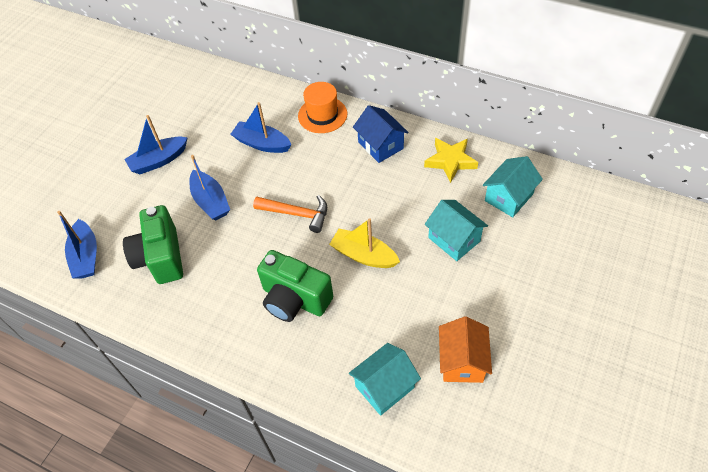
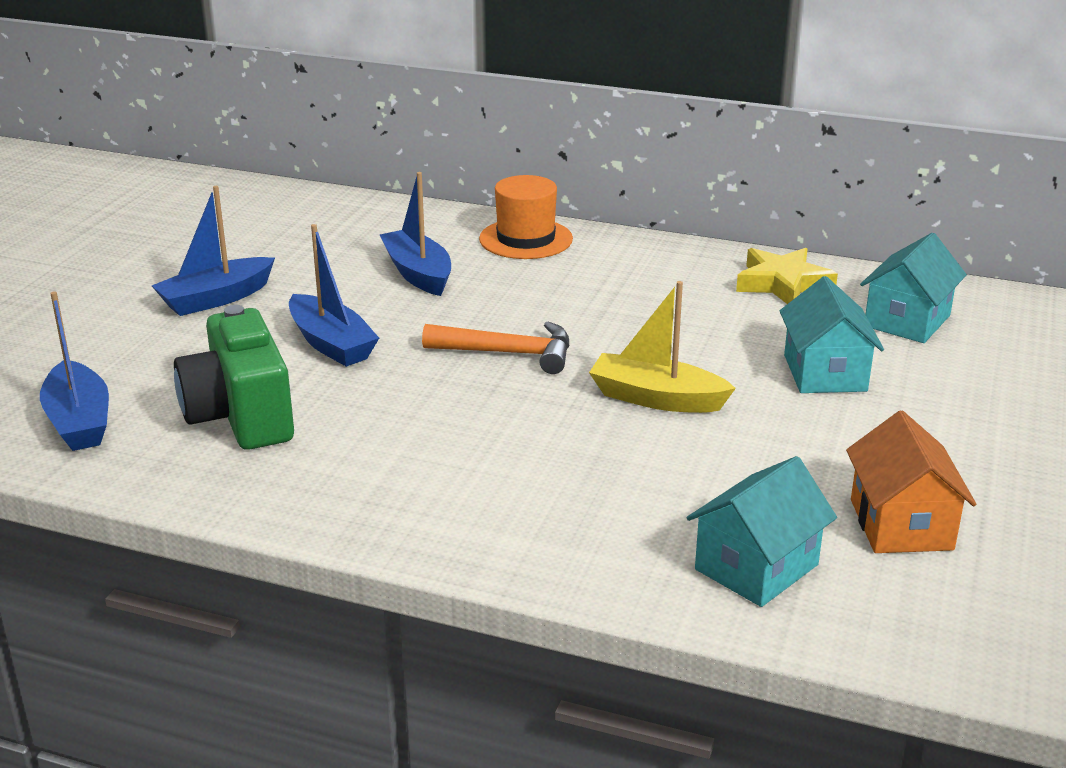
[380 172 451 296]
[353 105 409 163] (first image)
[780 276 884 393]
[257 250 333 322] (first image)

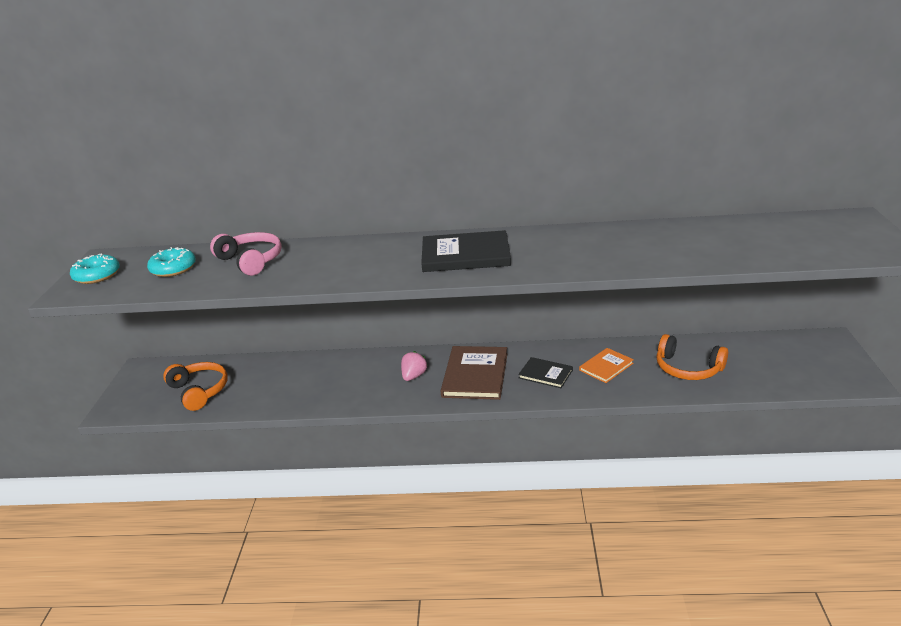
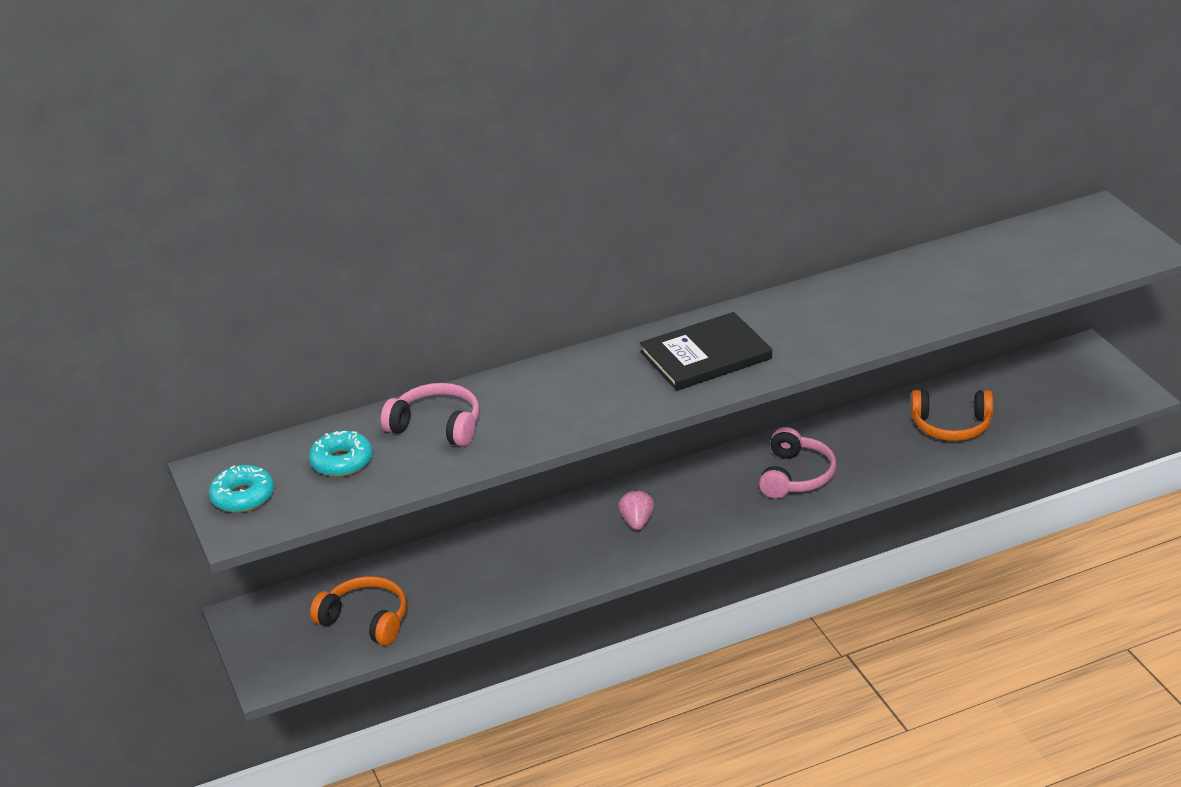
[441 346 507 400] (first image)
[579 348 634 383] (first image)
[759 427 836 498]

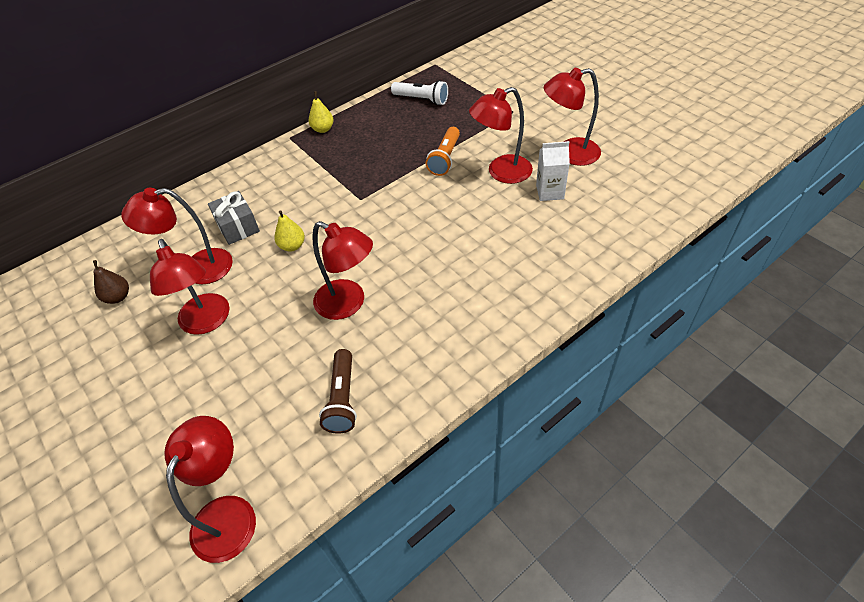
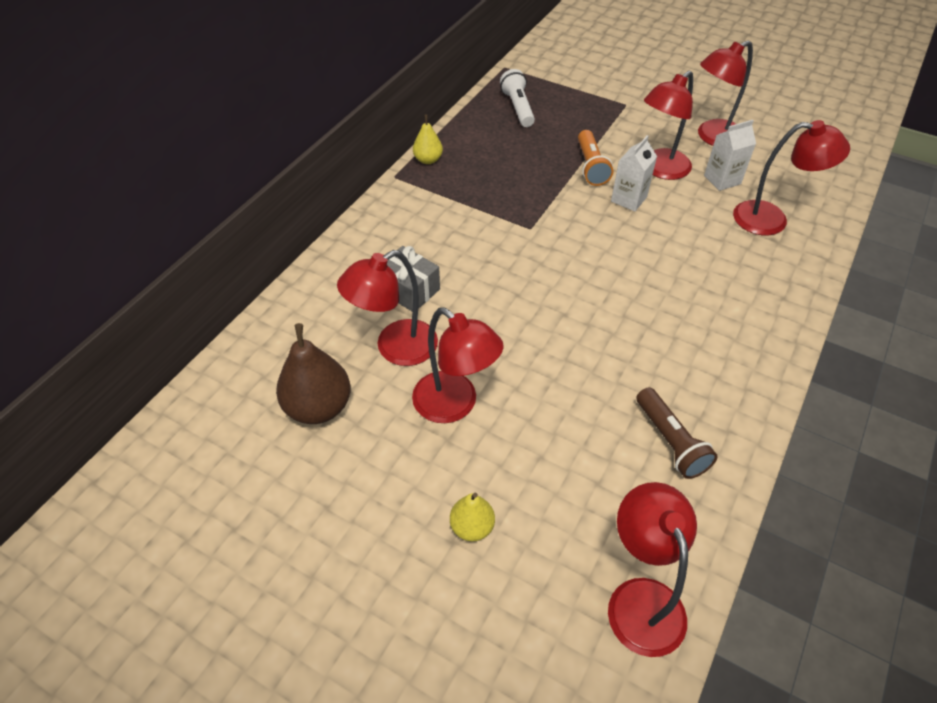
[500 69 535 127]
[450 493 495 541]
[733 120 850 236]
[276 323 351 424]
[611 135 657 211]

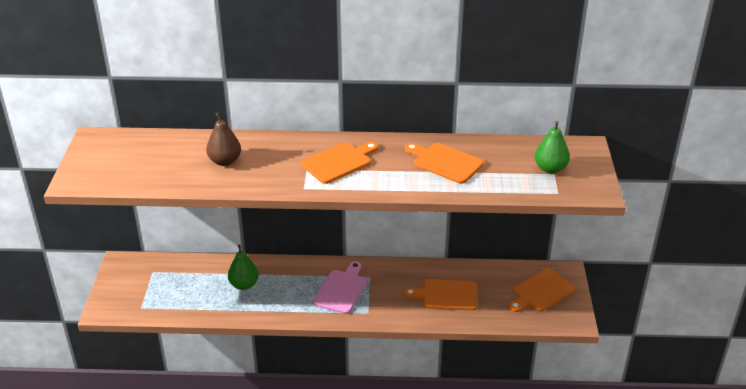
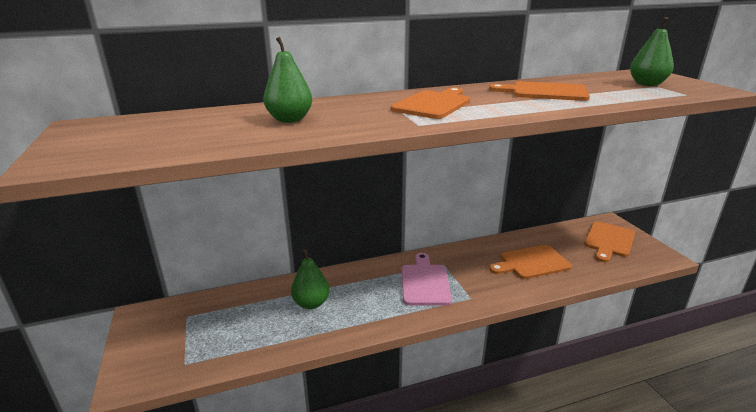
[263 37 312 123]

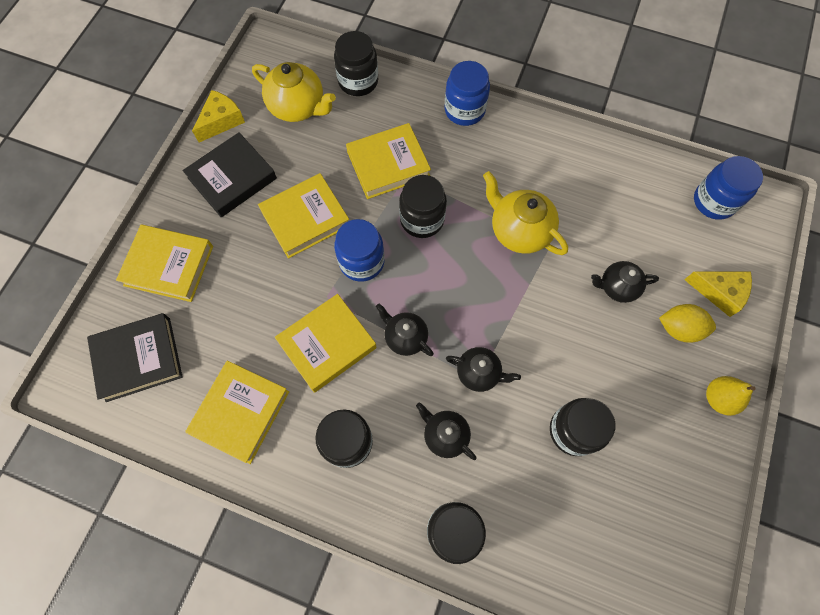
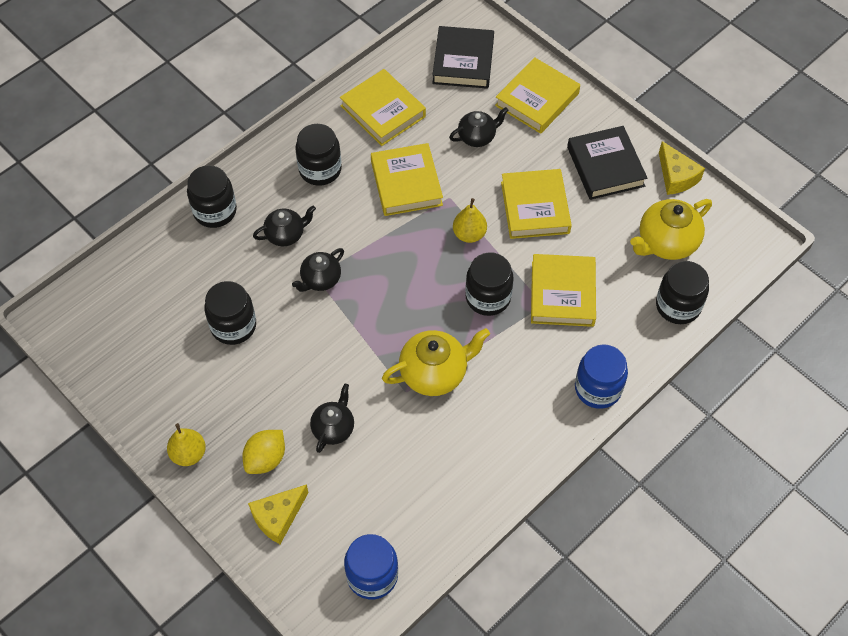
[453 198 487 243]
[449 107 509 147]

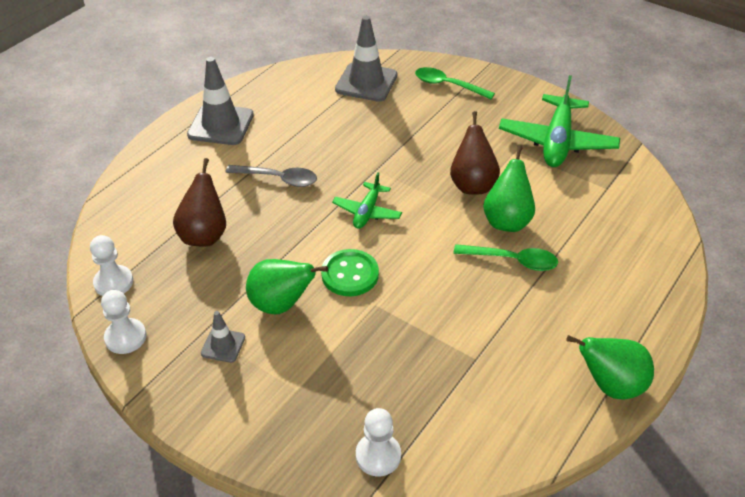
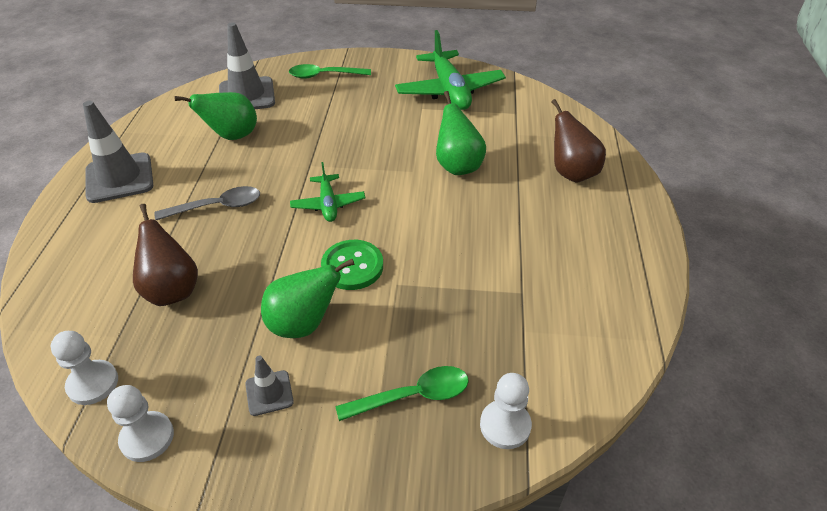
[551 99 606 183]
[336 366 469 421]
[174 92 257 140]

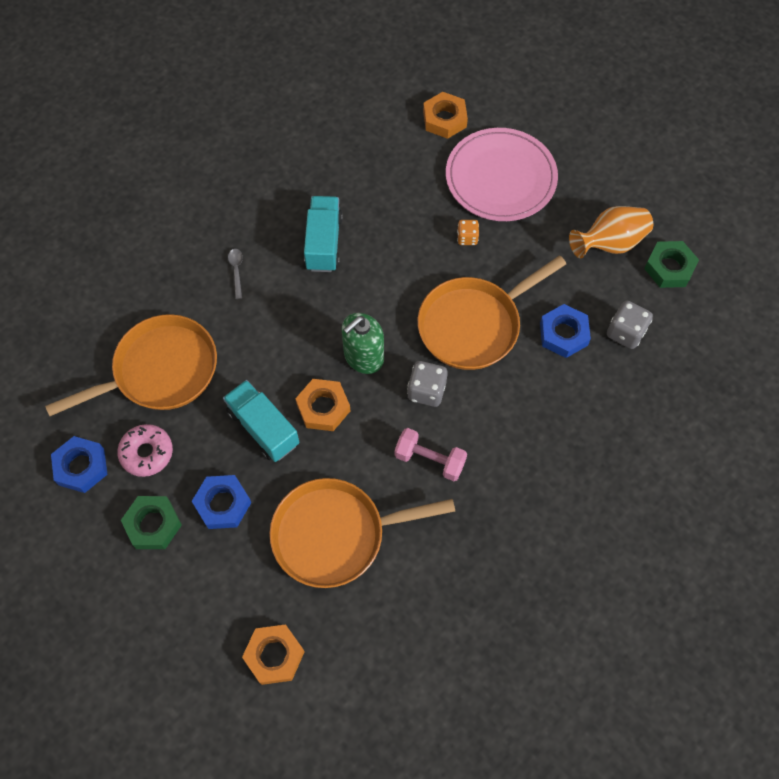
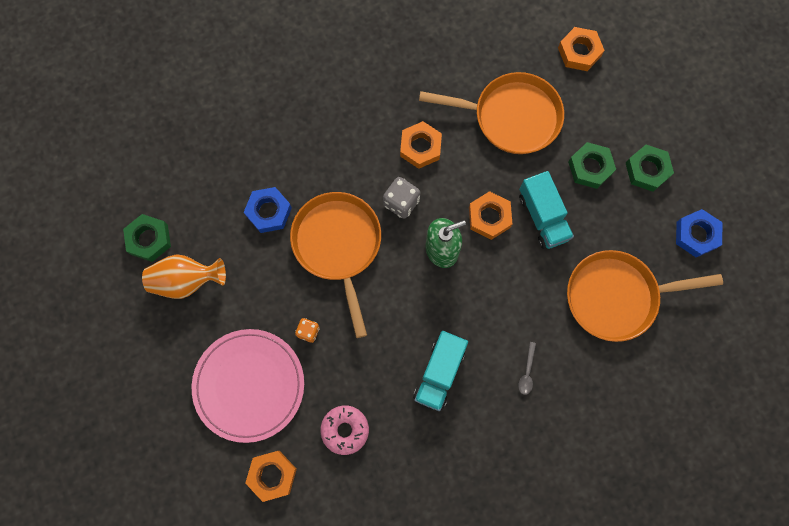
[290 192 381 338]
[607 301 653 349] (first image)
[320 405 369 455]
[400 121 442 169]
[568 142 616 189]

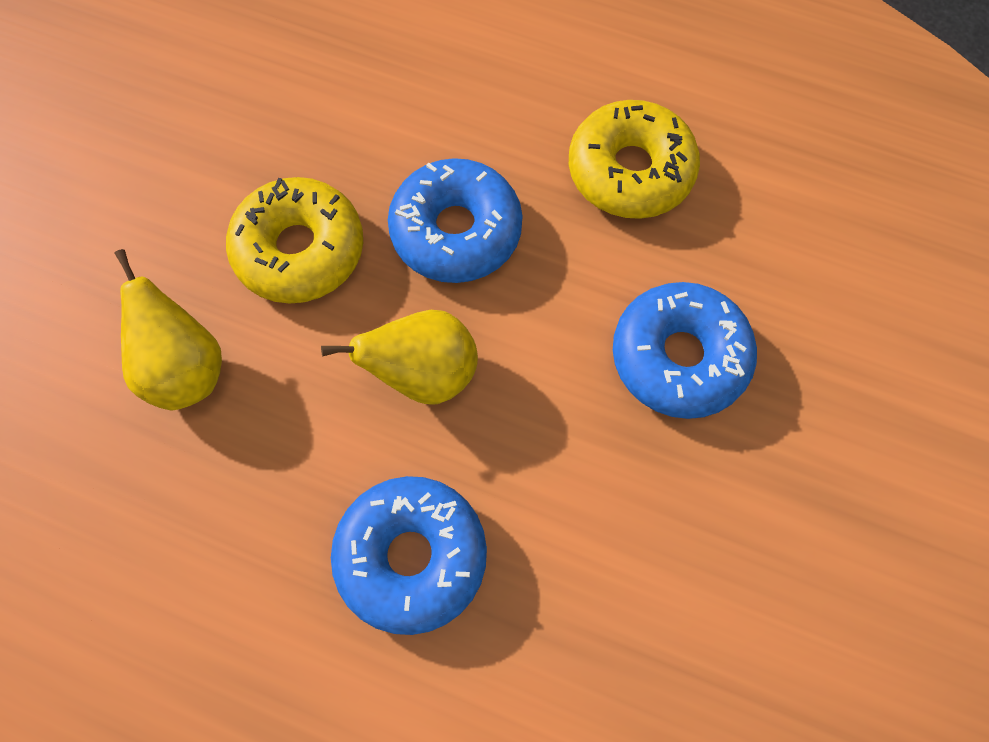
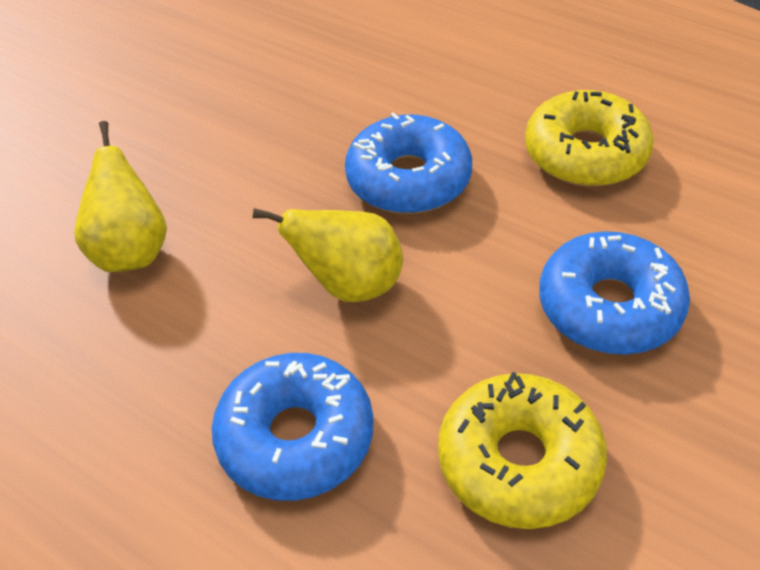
[438 372 607 529]

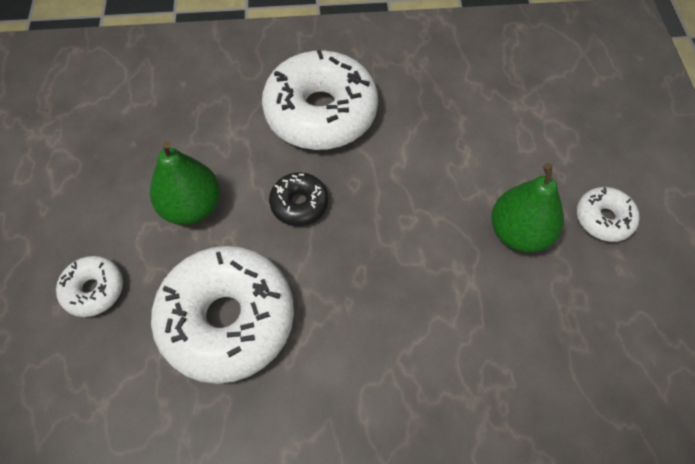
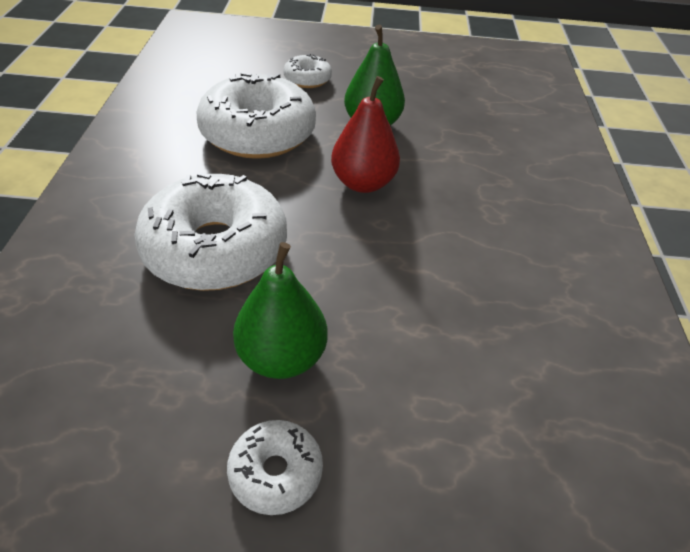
[134 172 287 291]
[331 76 400 193]

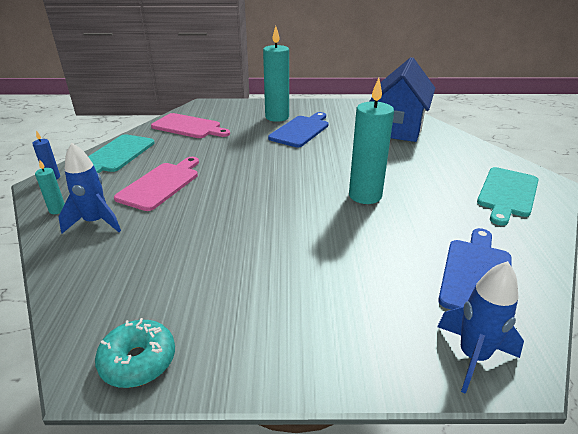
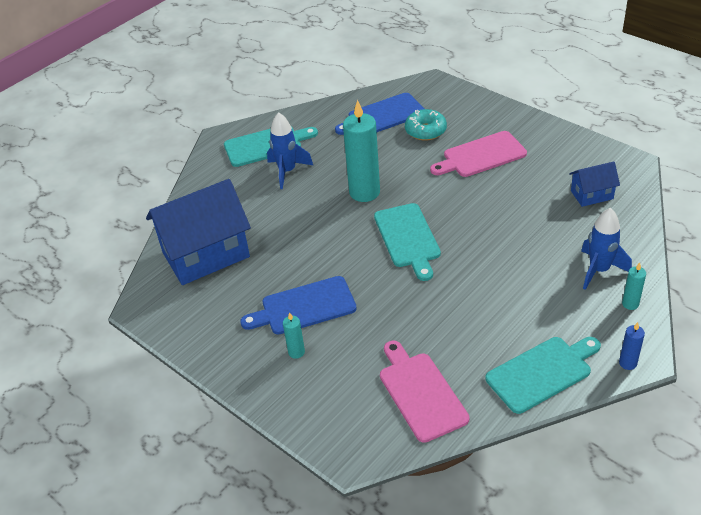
[283 312 305 359]
[430 131 527 177]
[267 112 313 189]
[405 109 447 141]
[569 161 620 207]
[374 203 441 281]

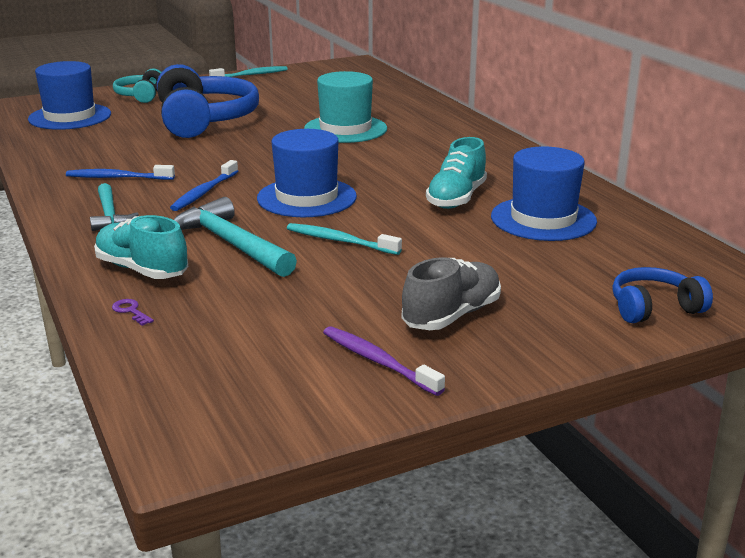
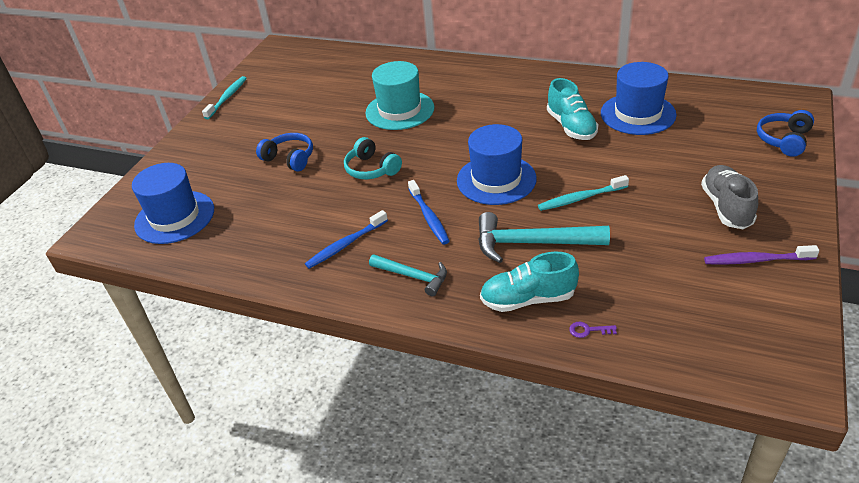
[256 133 313 171]
[344 137 402 179]

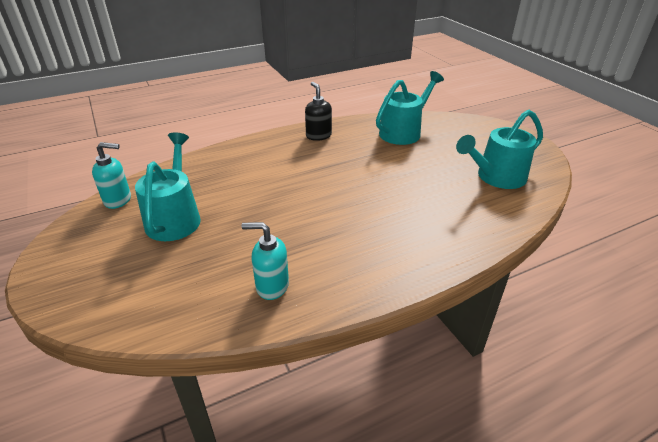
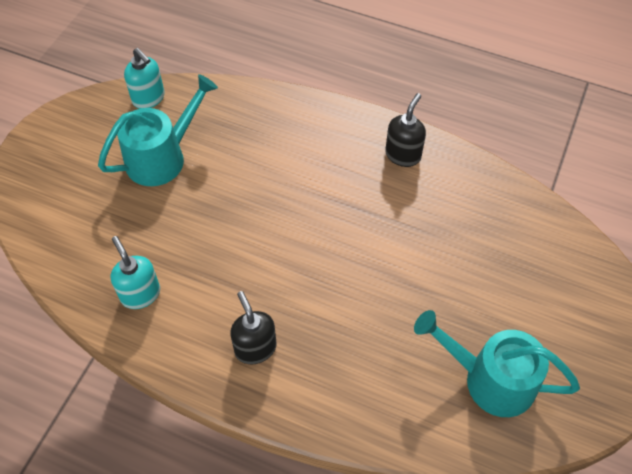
[376 71 444 145] (first image)
[230 291 276 364]

